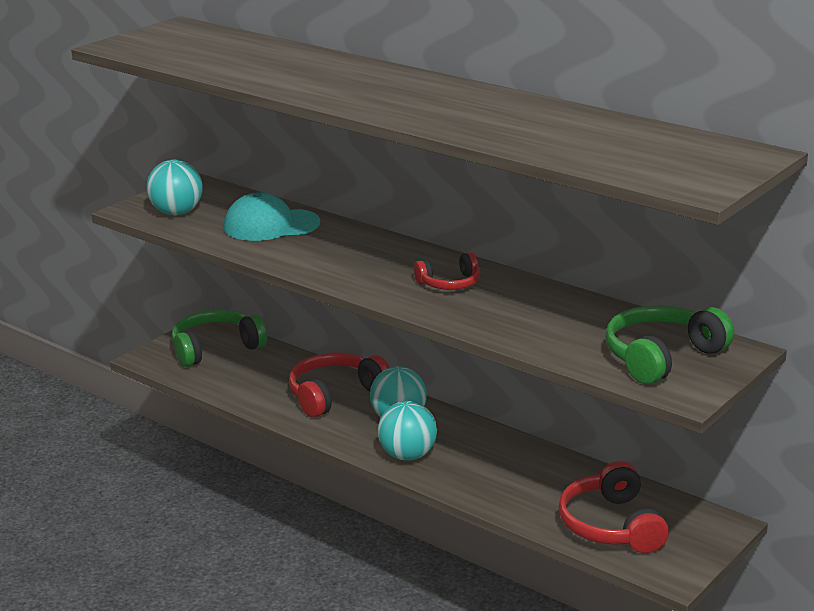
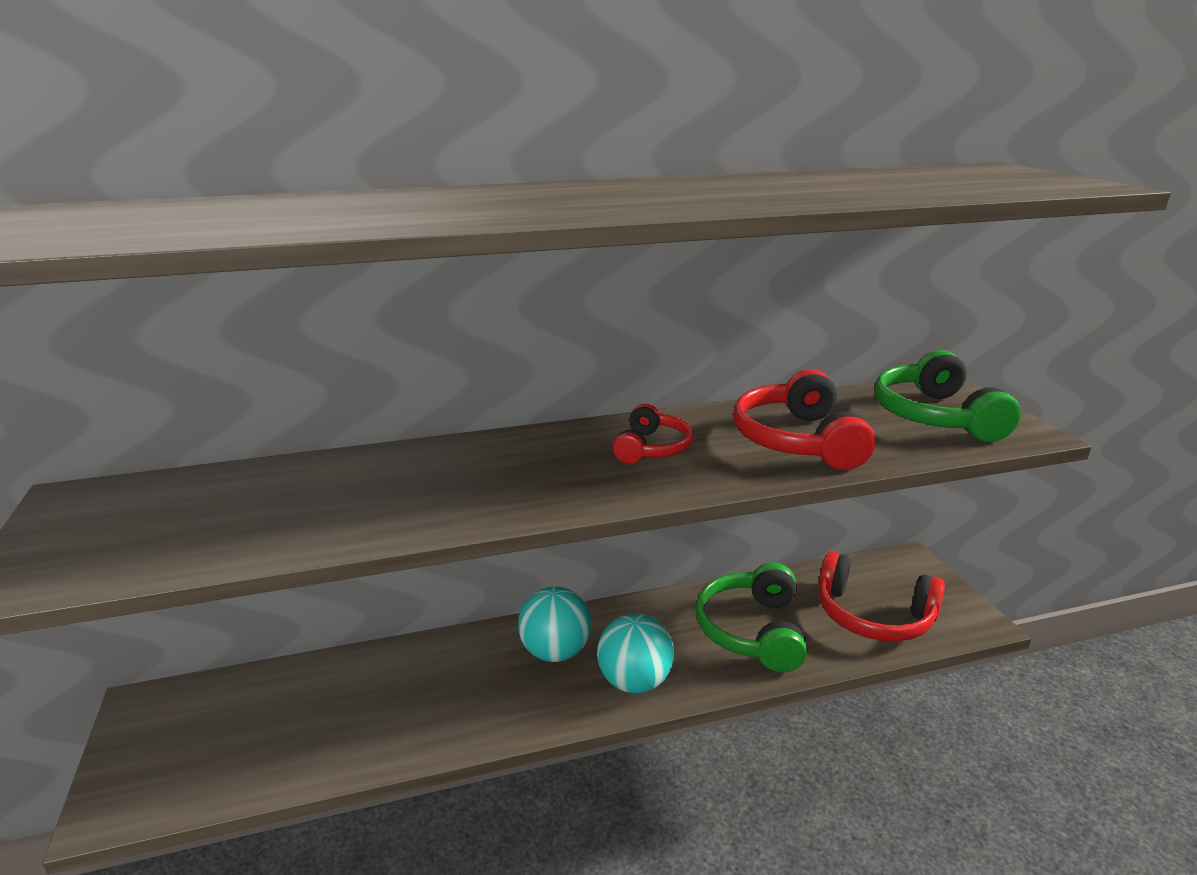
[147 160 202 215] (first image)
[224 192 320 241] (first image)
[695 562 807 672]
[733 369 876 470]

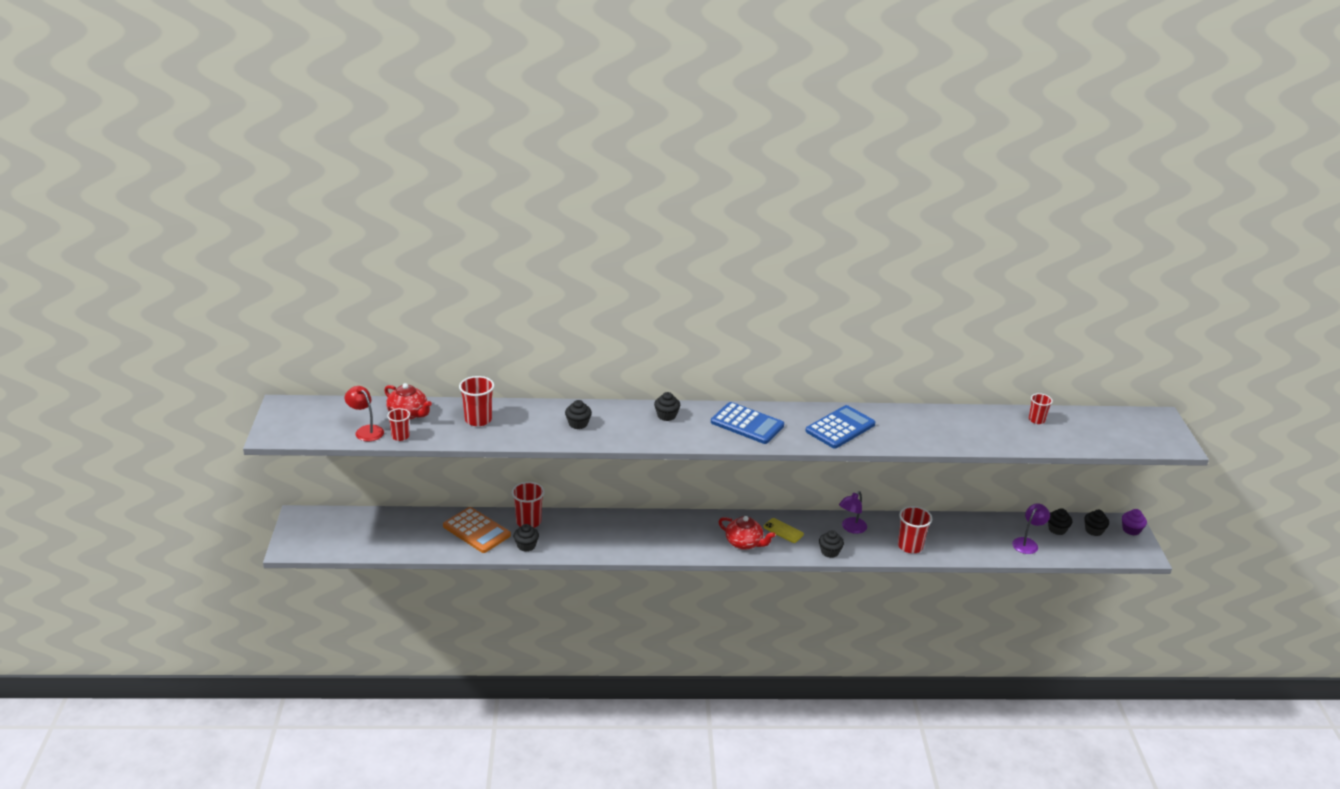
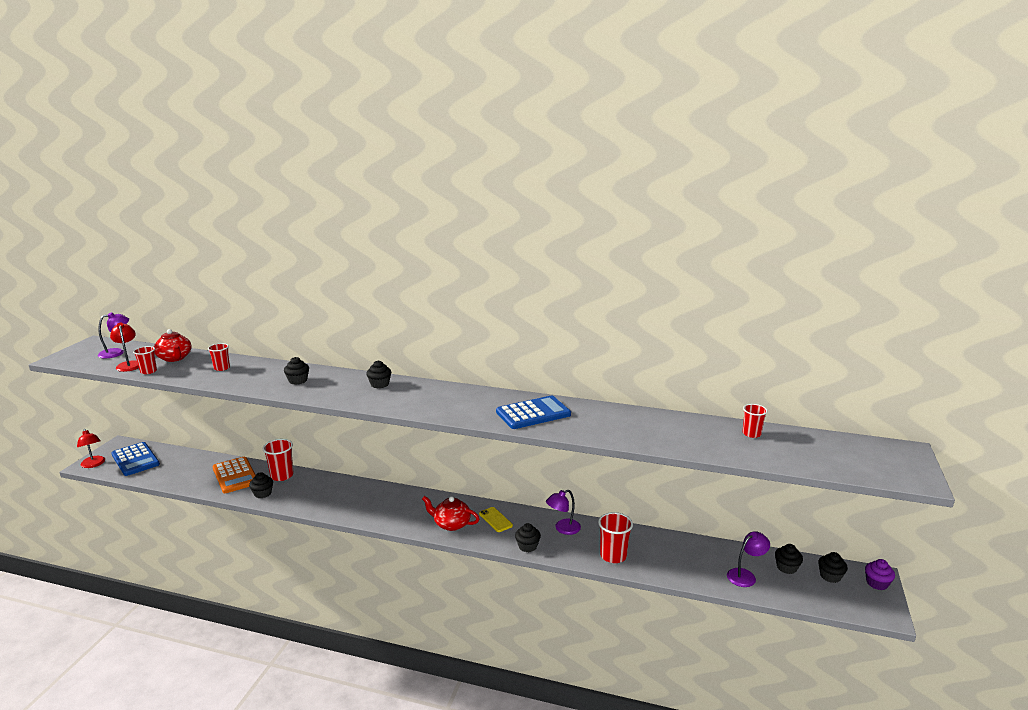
[208 343 230 371]
[112 442 160 476]
[422 496 479 531]
[98 312 129 358]
[77 429 105 468]

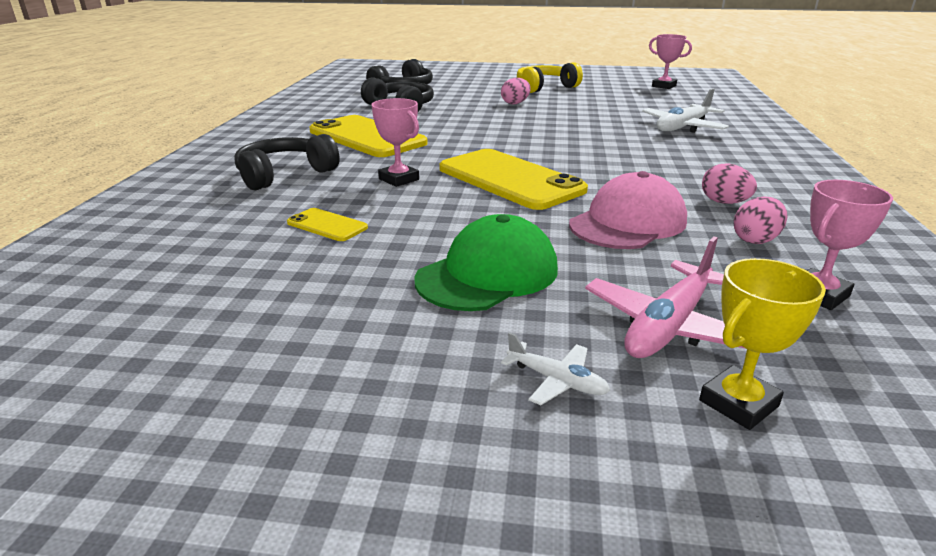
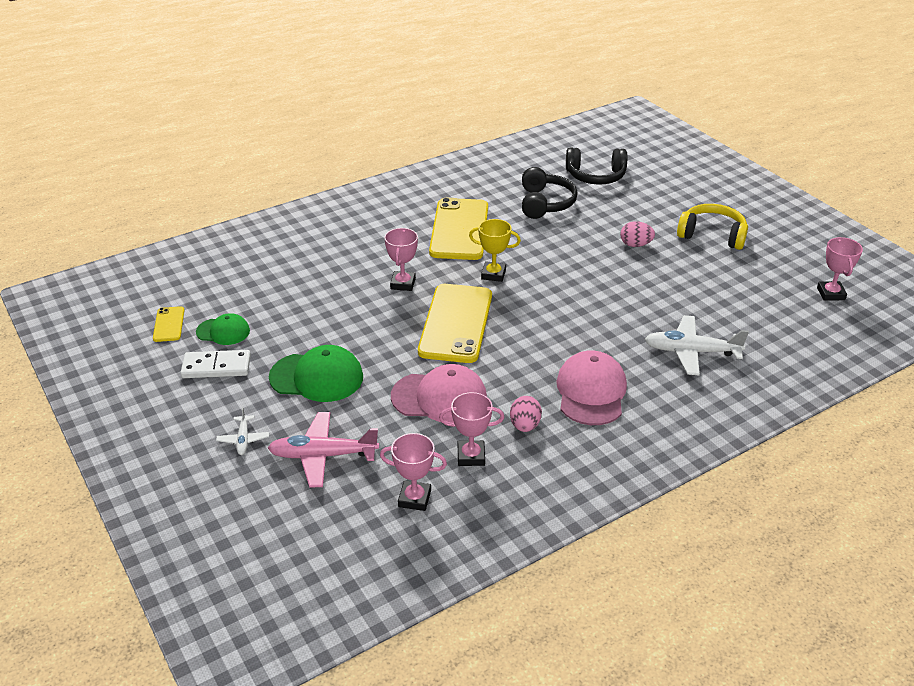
[234 134 340 190] (first image)
[439 392 504 466]
[153 306 185 342]
[469 219 521 282]
[196 313 250 345]
[181 350 251 378]
[556 351 627 425]

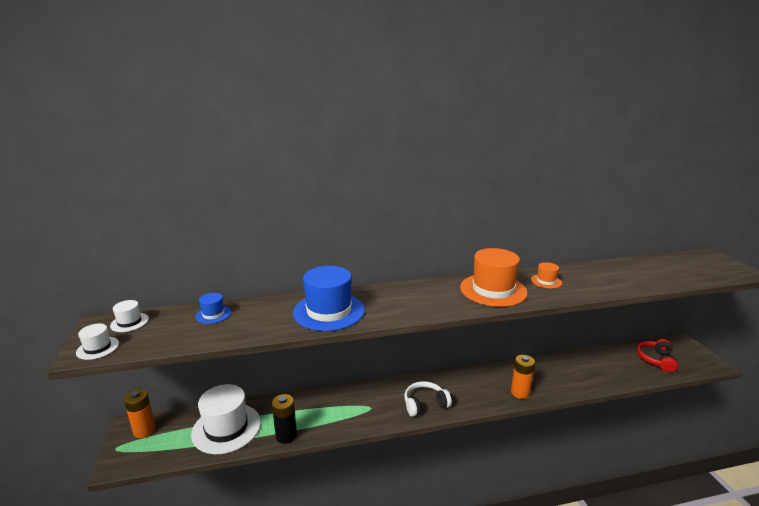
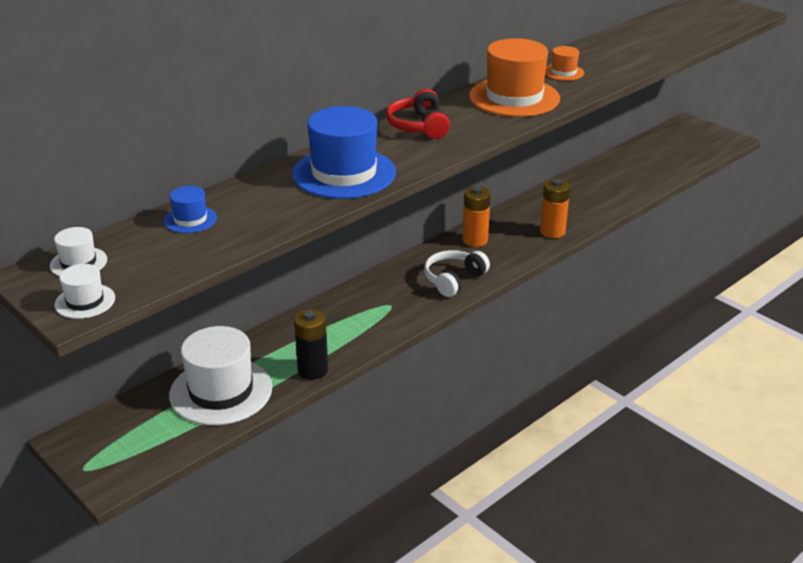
[386 89 450 139]
[462 186 491 247]

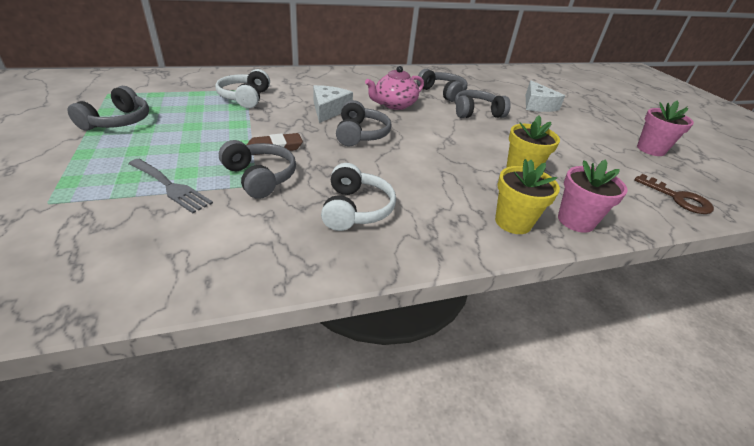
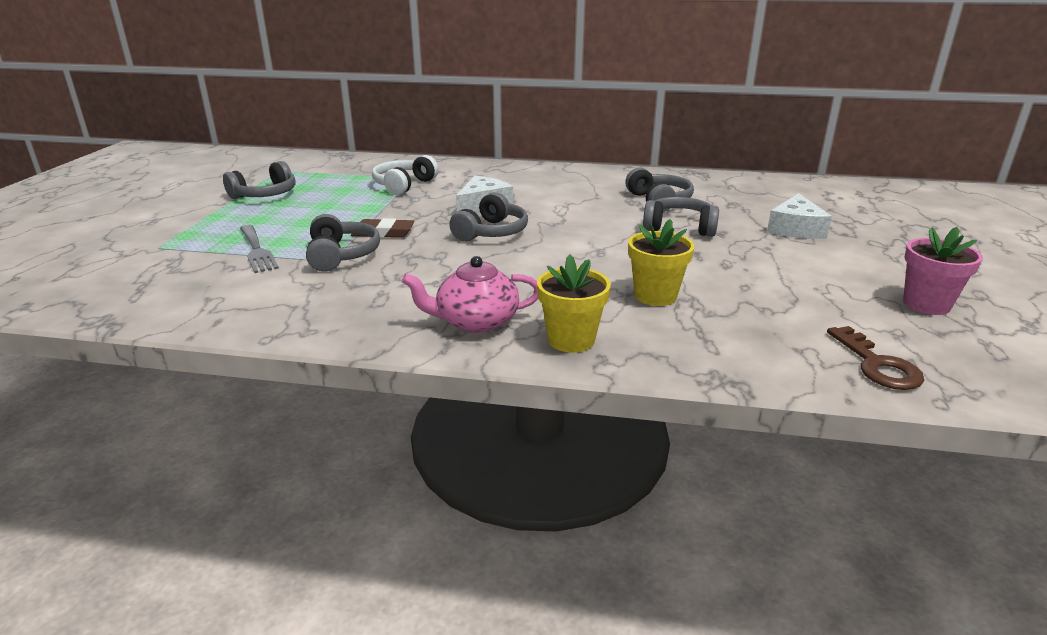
[402 256 538 333]
[558 159 628 233] (first image)
[321 163 396 231] (first image)

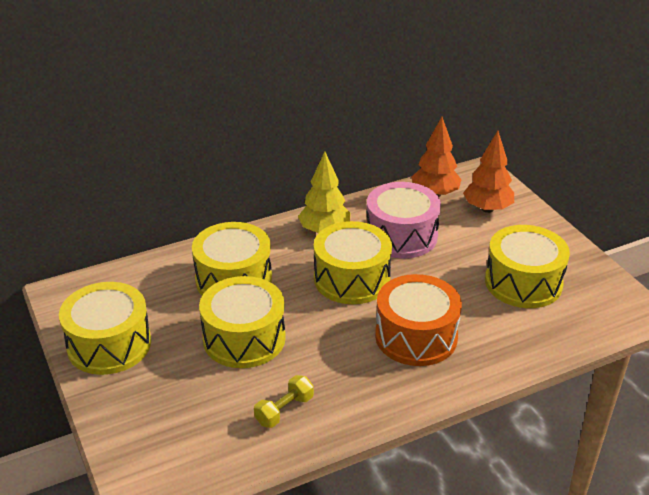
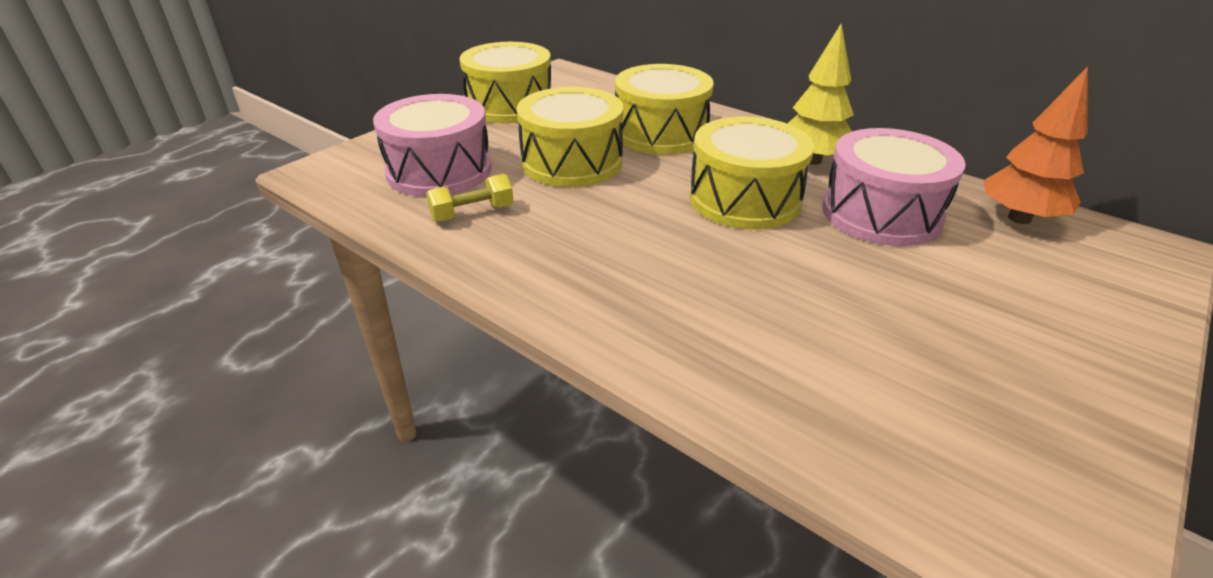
[463 131 514 213] (first image)
[485 225 570 308] (first image)
[375 274 462 366] (first image)
[426 174 514 222]
[373 94 492 197]

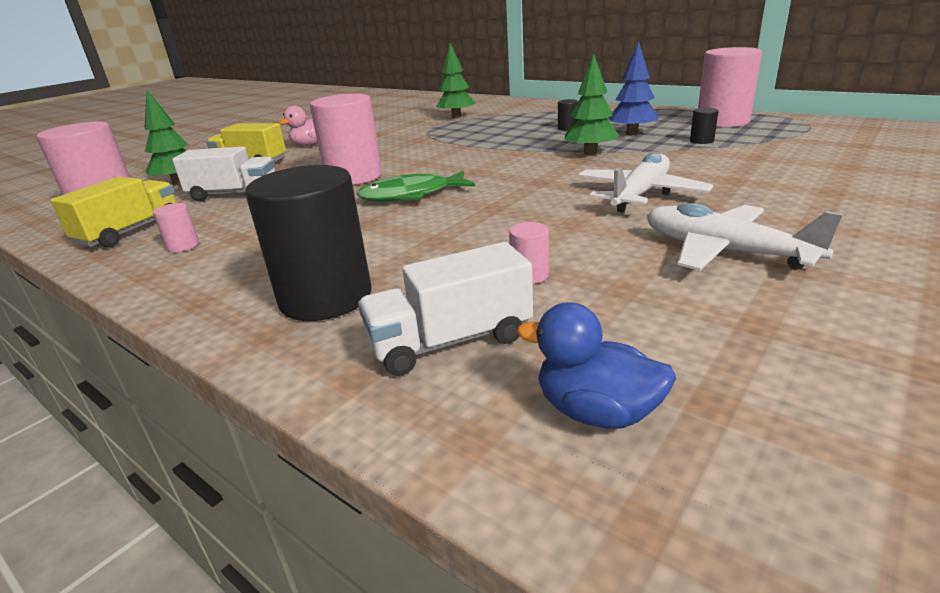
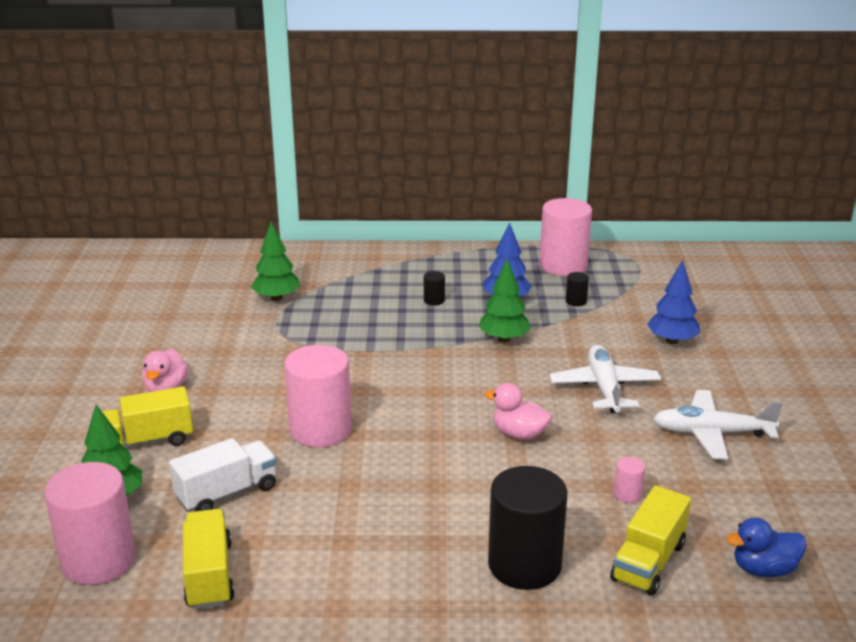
[357 171 475 201] (first image)
[153 203 199 252] (first image)
[610 485 691 595]
[647 260 700 344]
[485 383 552 440]

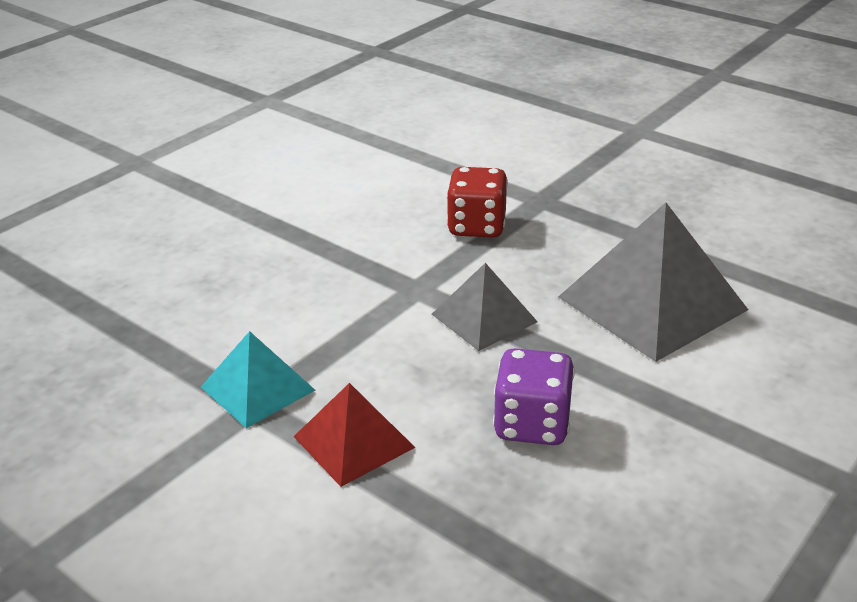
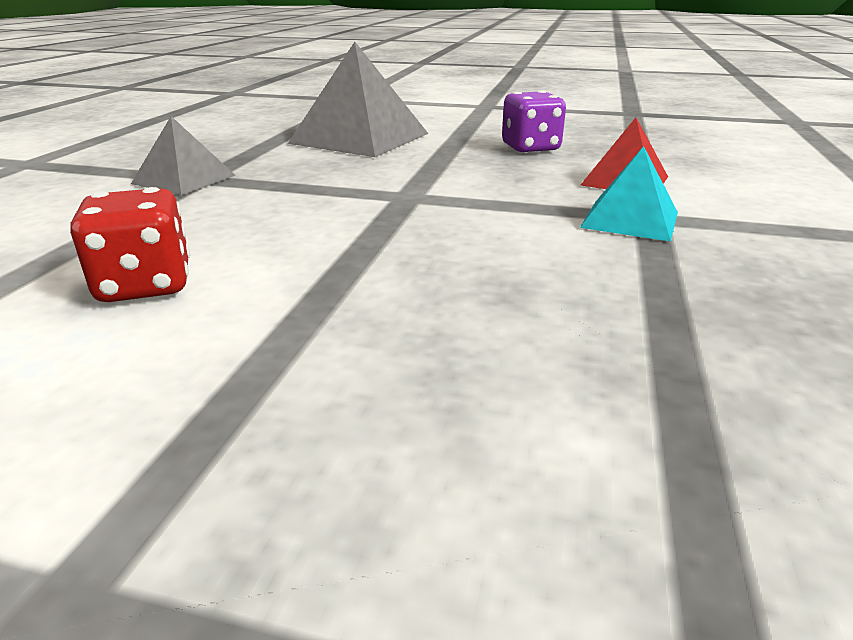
[70 187 190 302]
[131 116 236 195]

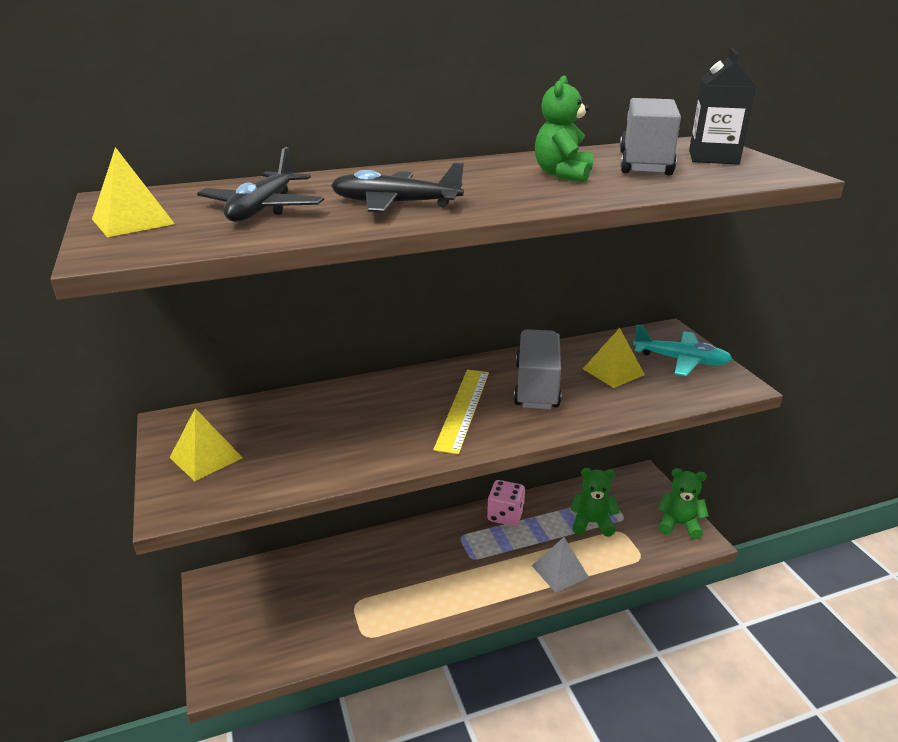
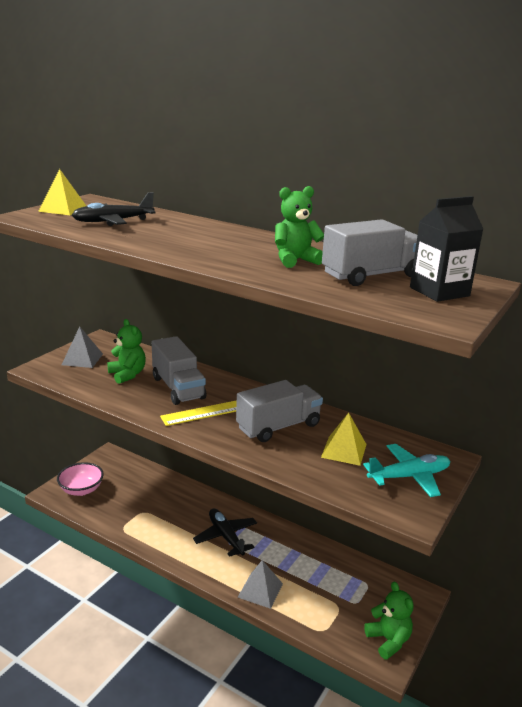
[193 508 257 557]
[363 444 450 497]
[62 327 103 368]
[107 319 146 384]
[487 480 525 526] (first image)
[152 336 206 405]
[57 462 104 496]

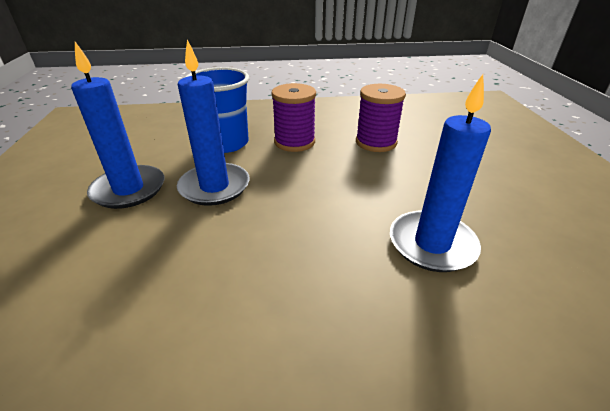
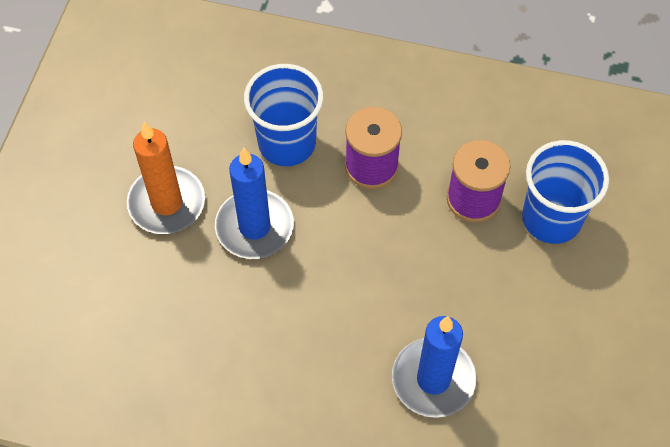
[127 121 205 234]
[522 140 609 244]

